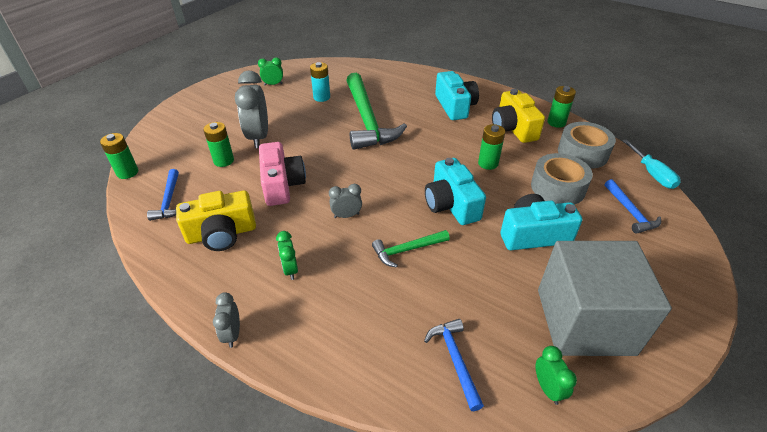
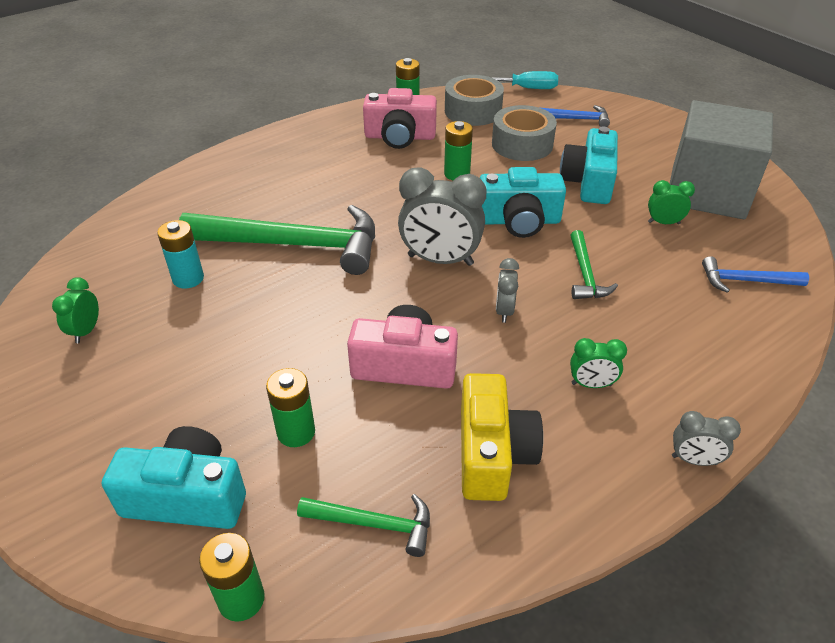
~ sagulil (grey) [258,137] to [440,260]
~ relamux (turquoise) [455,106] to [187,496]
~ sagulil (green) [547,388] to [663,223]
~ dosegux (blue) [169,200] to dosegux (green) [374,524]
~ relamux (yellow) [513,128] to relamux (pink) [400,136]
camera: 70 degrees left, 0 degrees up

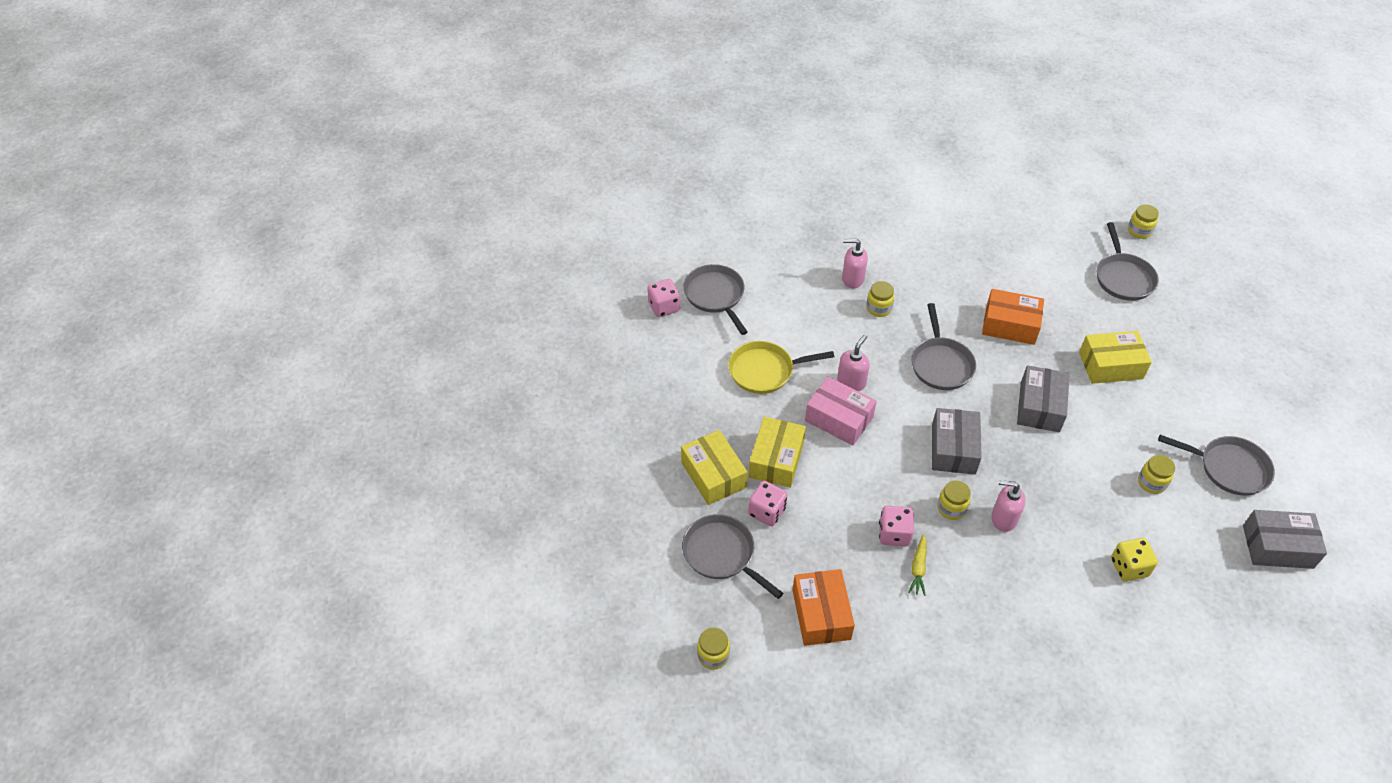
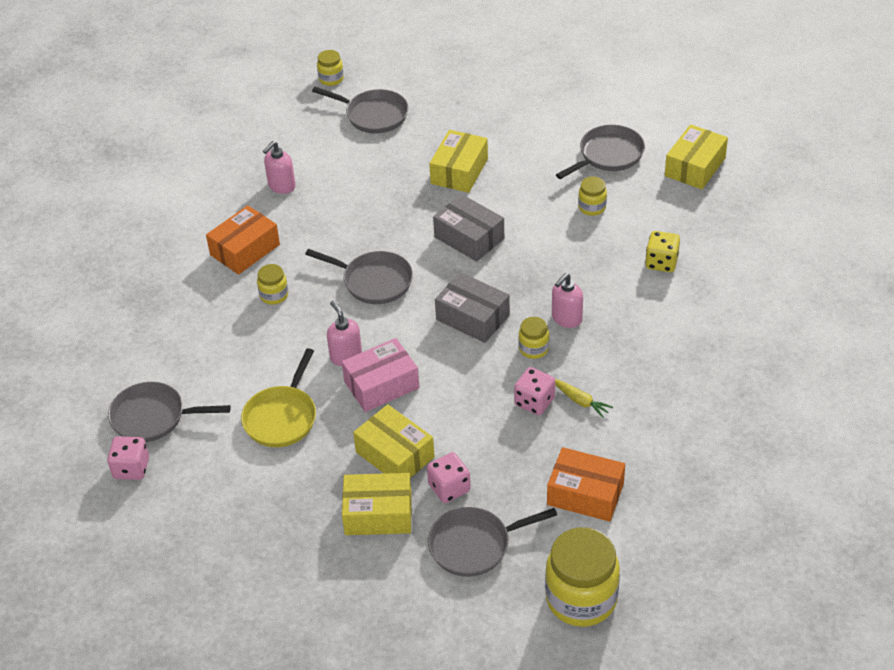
~ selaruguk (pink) [852,279] to [281,186]
~ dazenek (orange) [1010,325] to [245,250]
~ dazenek (grey) [1277,547] to dazenek (yellow) [695,167]
~ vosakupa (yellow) [713,655] = [581,599] x2.07
camera: 60 degrees left, 5 degrees down

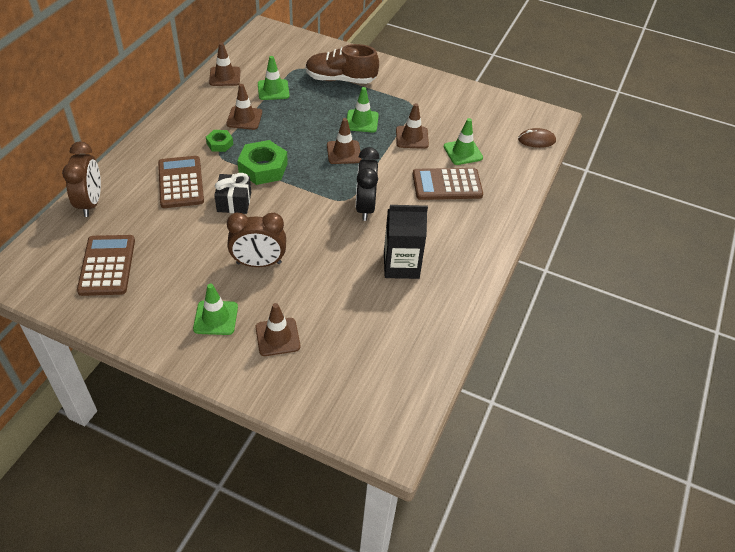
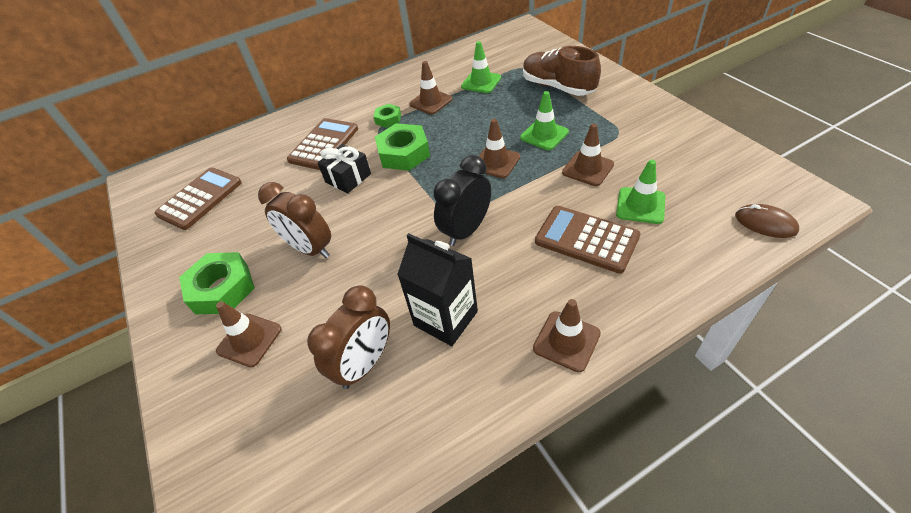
~ sagulil (brown) [91,203] to [365,364]
~ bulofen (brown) [225,76] to [566,341]
~ bulofen (green) [215,318] to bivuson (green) [222,289]
camera: 45 degrees right, 0 degrees up

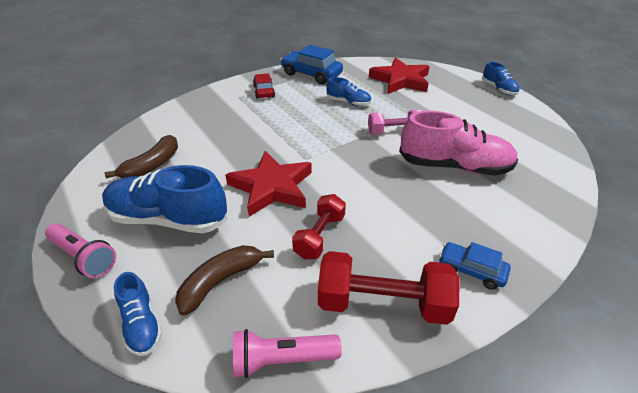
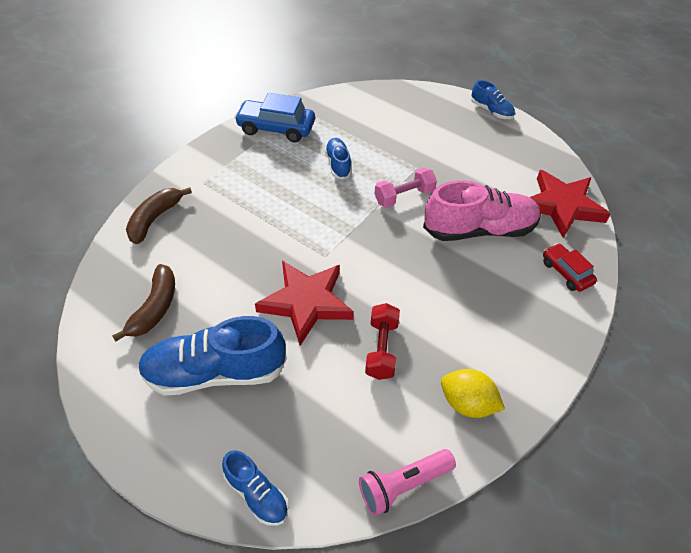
- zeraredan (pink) [84,257]
- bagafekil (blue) [471,270]
~ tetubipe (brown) [221,281] to [155,219]
~ bagafekil (red) [264,91] to [566,272]
~ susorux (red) [400,80] to [562,206]
~ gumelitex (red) [383,303] to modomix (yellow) [467,403]
~ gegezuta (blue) [348,102] = [338,164] 105 degrees counterclockwise
camera: 20 degrees left, 10 degrees up

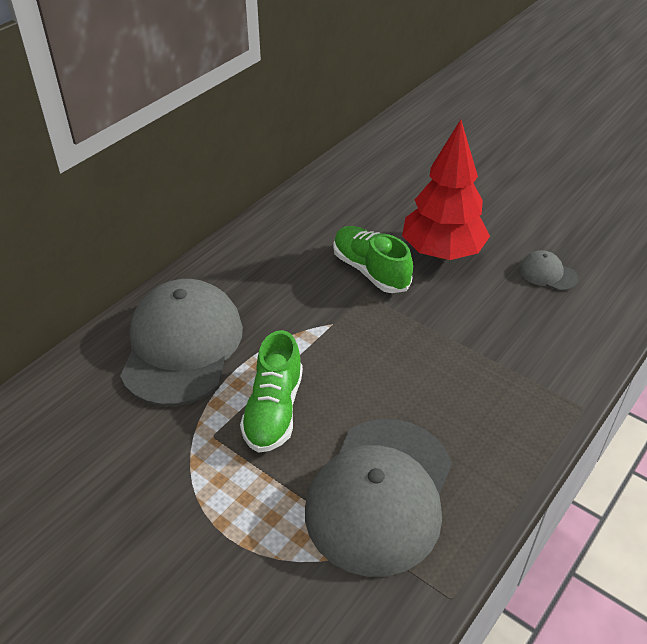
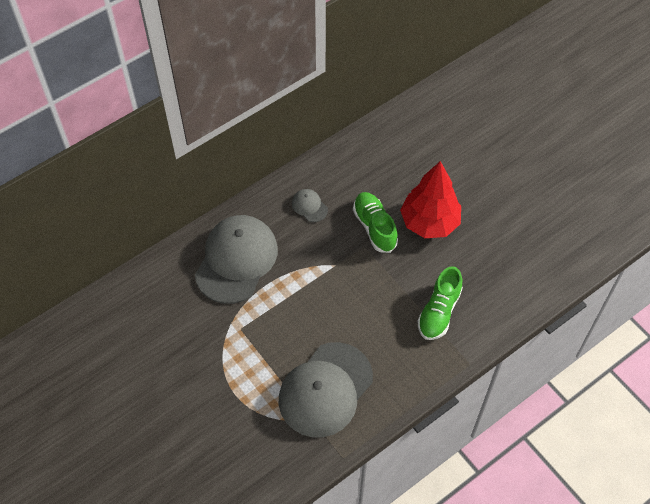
~ gegezuta (green) [273,410] to [439,312]
~ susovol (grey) [547,273] to [309,206]
camera: 15 degrees right, 15 degrees up

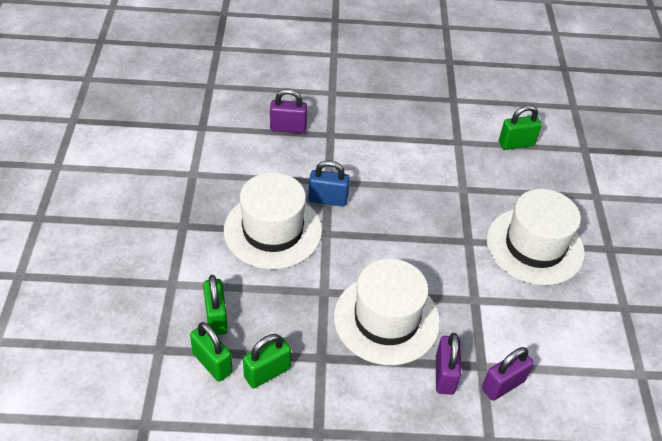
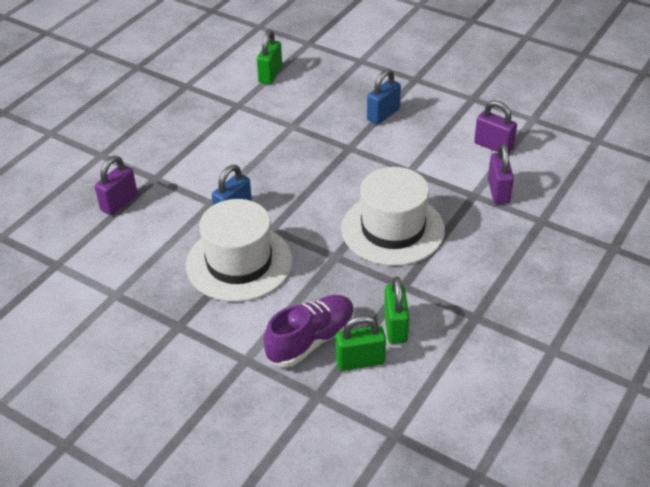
~ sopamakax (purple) [444,375] to [493,146]
~ sopamakax (green) [216,318] to gegezuta (purple) [311,340]
~ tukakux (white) [534,246] to sopamakax (blue) [383,115]
camera: 55 degrees left, 5 degrees down

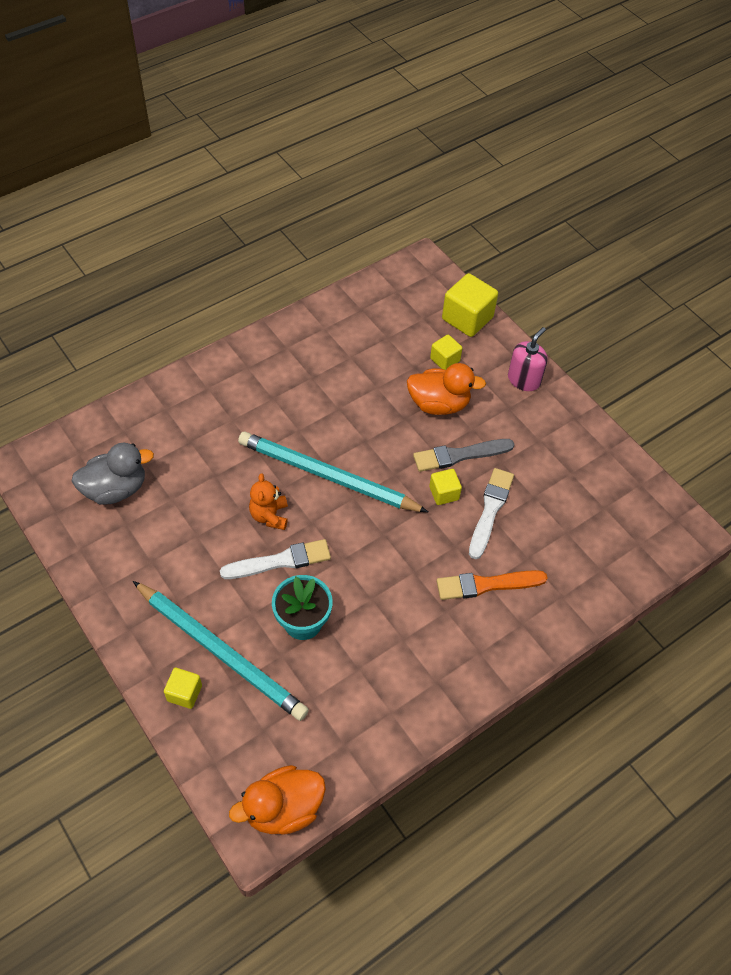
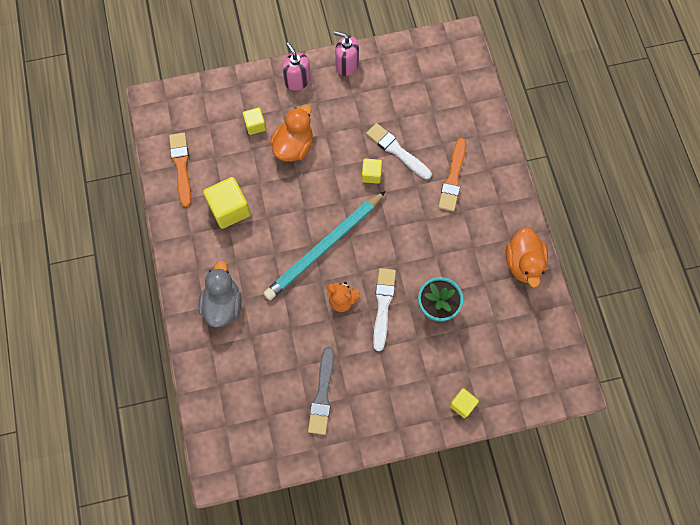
- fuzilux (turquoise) [221,652]
+ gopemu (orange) [181,166]
+ selaruguk (pink) [347,65]
~ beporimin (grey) [116,489] to [223,304]
~ beporimin (orange) [283,808] to [523,263]
~ gopemu (grey) [459,455] to [322,394]
~ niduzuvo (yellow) [467,318] to [229,209]
camera: 65 degrees left, 15 degrees up

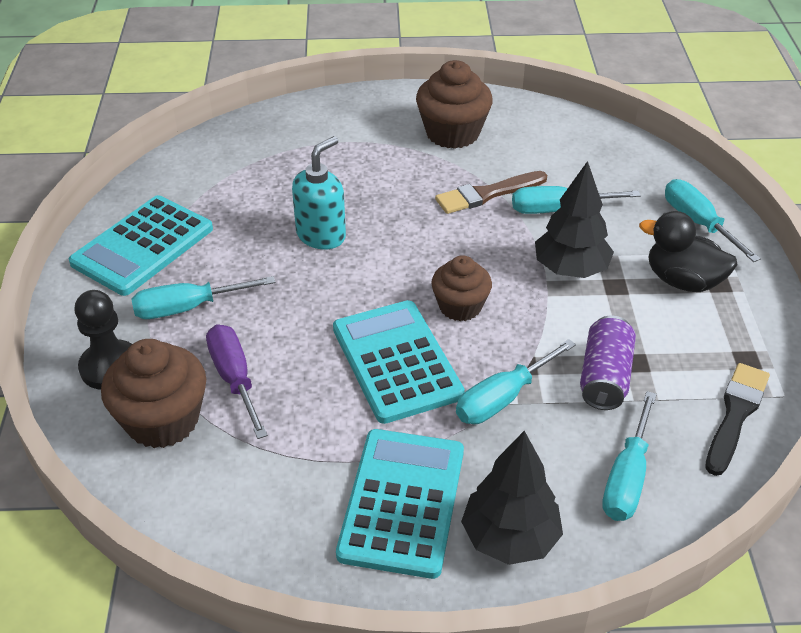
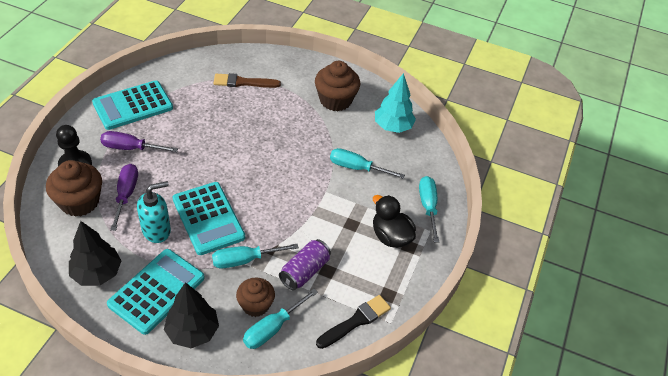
+ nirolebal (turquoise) [392,126]
~ selaruguk (turquoise) [321,235] to [157,230]
~ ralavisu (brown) [460,306] to [255,305]
~ gopemu (brown) [487,194] to [243,82]
~ nirolebal (black) [570,269] to [97,273]
~ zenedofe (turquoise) [188,308] to zenedofe (purple) [131,148]
~ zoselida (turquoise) [397,361] = [208,218] 150 degrees clockwise
camera: 20 degrees right, 5 degrees up

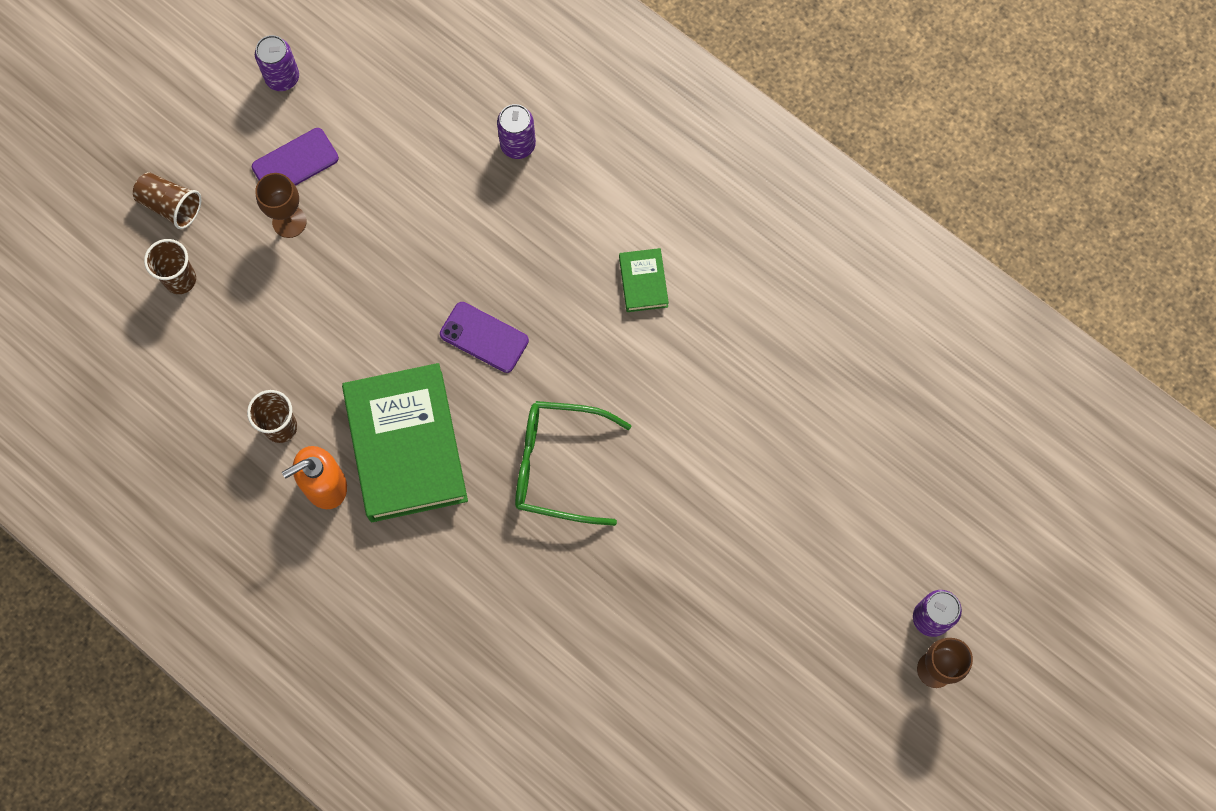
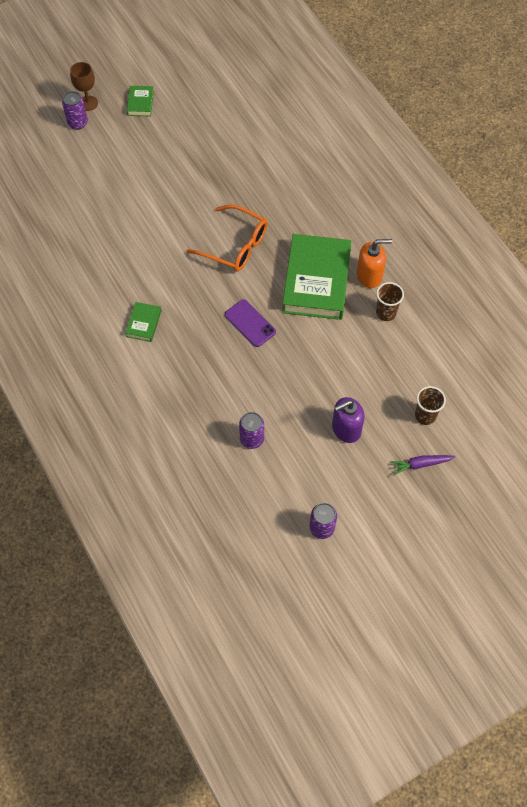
- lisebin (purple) [295,162]
+ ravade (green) [140,103]
~ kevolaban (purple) [518,145] to [252,439]
~ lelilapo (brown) [171,206] to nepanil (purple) [420,464]
~ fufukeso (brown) [289,222] to selaruguk (purple) [346,429]
~ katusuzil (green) [557,465] to katusuzil (orange) [236,246]
camera: 160 degrees left, 10 degrees down

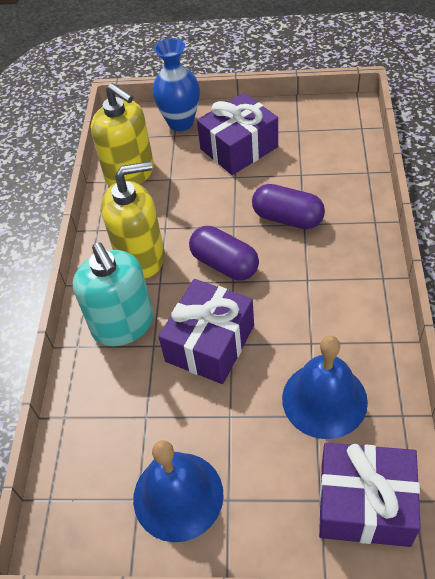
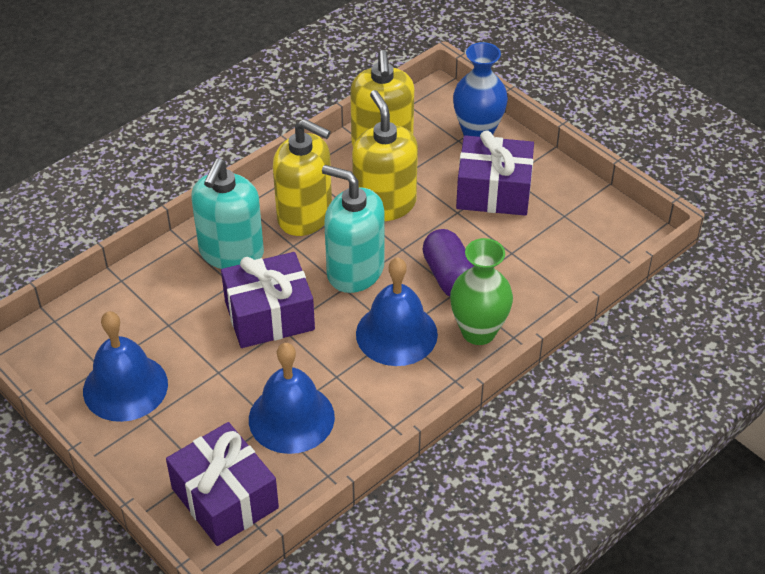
+ selaruguk (yellow) [384,204]
+ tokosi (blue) [396,334]
+ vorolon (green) [478,332]
~ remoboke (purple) [224,264] to selaruguk (turquoise) [355,271]
camera: 40 degrees right, 5 degrees down

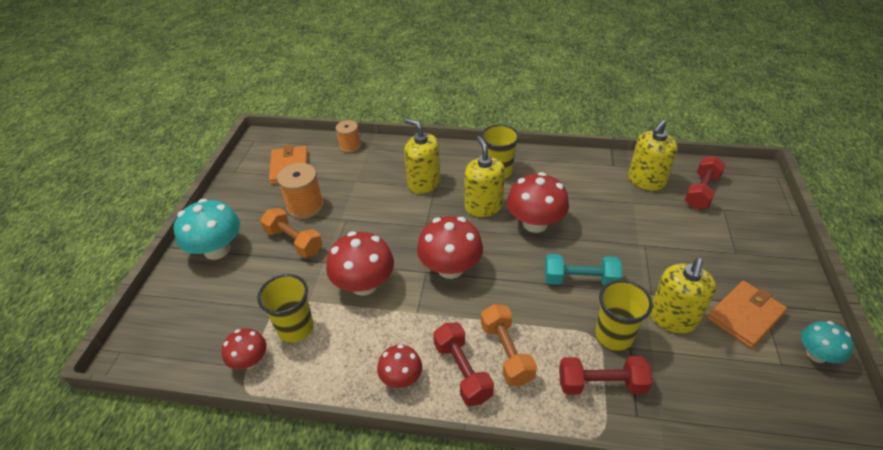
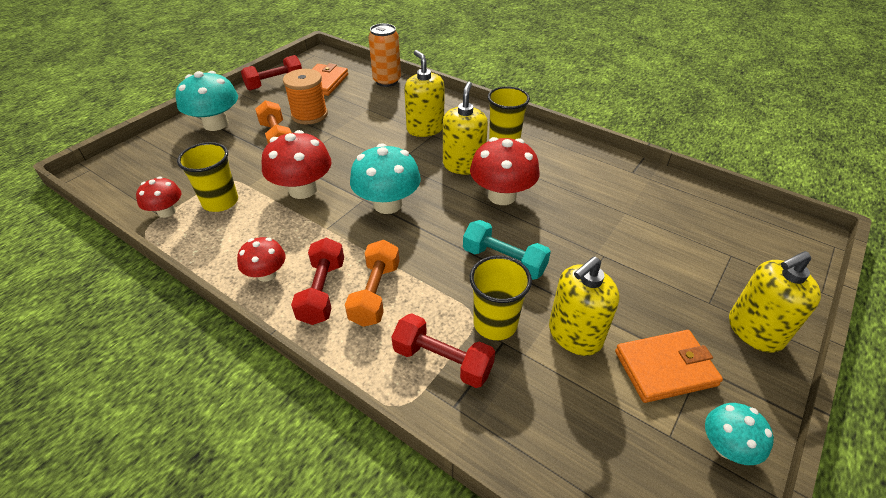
~ selaruguk (yellow) [646,181] to [754,331]
~ gumelitex (red) [701,192] to [275,83]
~ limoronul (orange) [350,146] to kevolaban (orange) [387,81]
~ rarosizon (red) [450,268] to rarosizon (turquoise) [387,204]
camera: 25 degrees right, 0 degrees up

